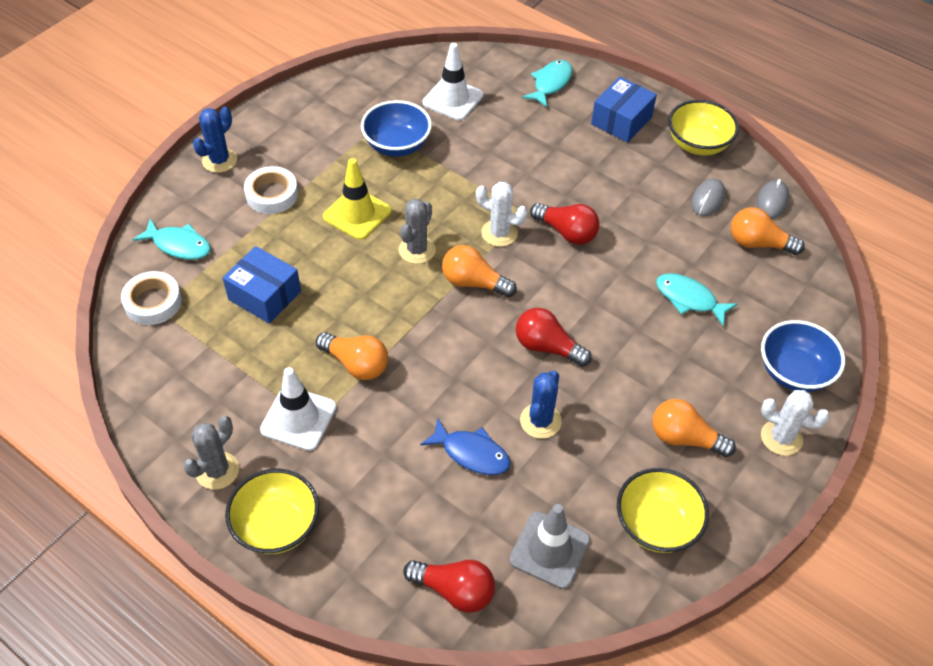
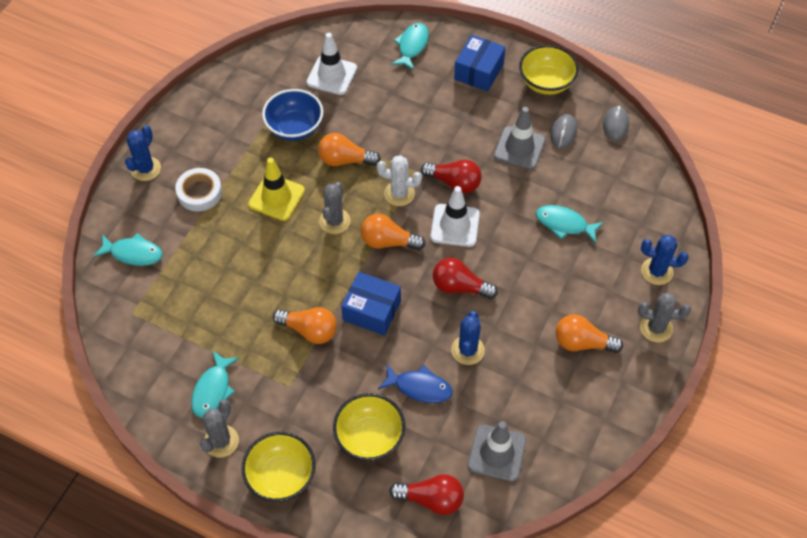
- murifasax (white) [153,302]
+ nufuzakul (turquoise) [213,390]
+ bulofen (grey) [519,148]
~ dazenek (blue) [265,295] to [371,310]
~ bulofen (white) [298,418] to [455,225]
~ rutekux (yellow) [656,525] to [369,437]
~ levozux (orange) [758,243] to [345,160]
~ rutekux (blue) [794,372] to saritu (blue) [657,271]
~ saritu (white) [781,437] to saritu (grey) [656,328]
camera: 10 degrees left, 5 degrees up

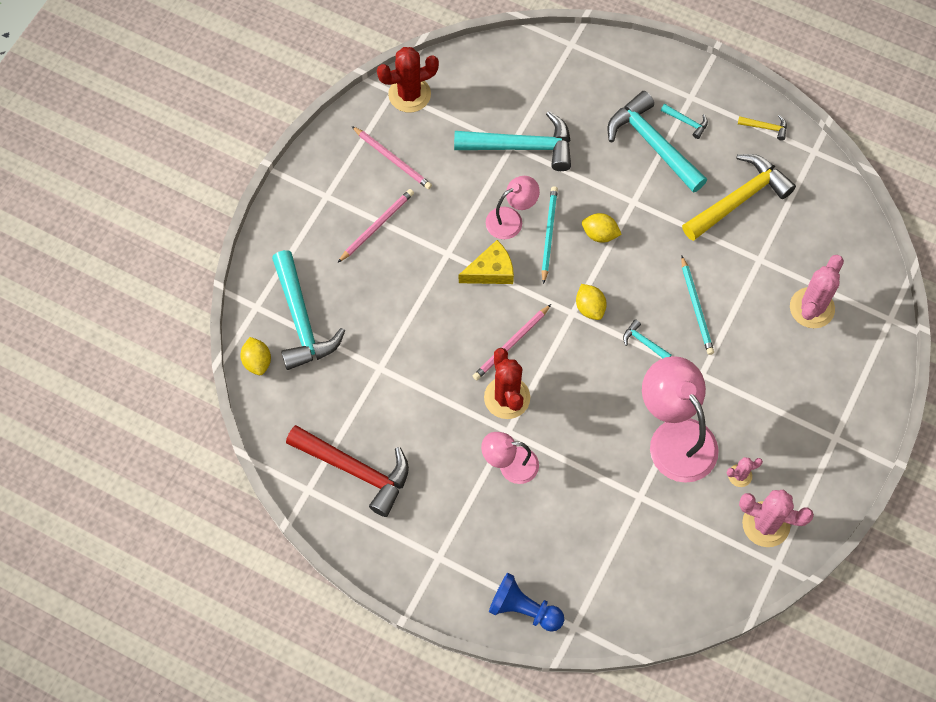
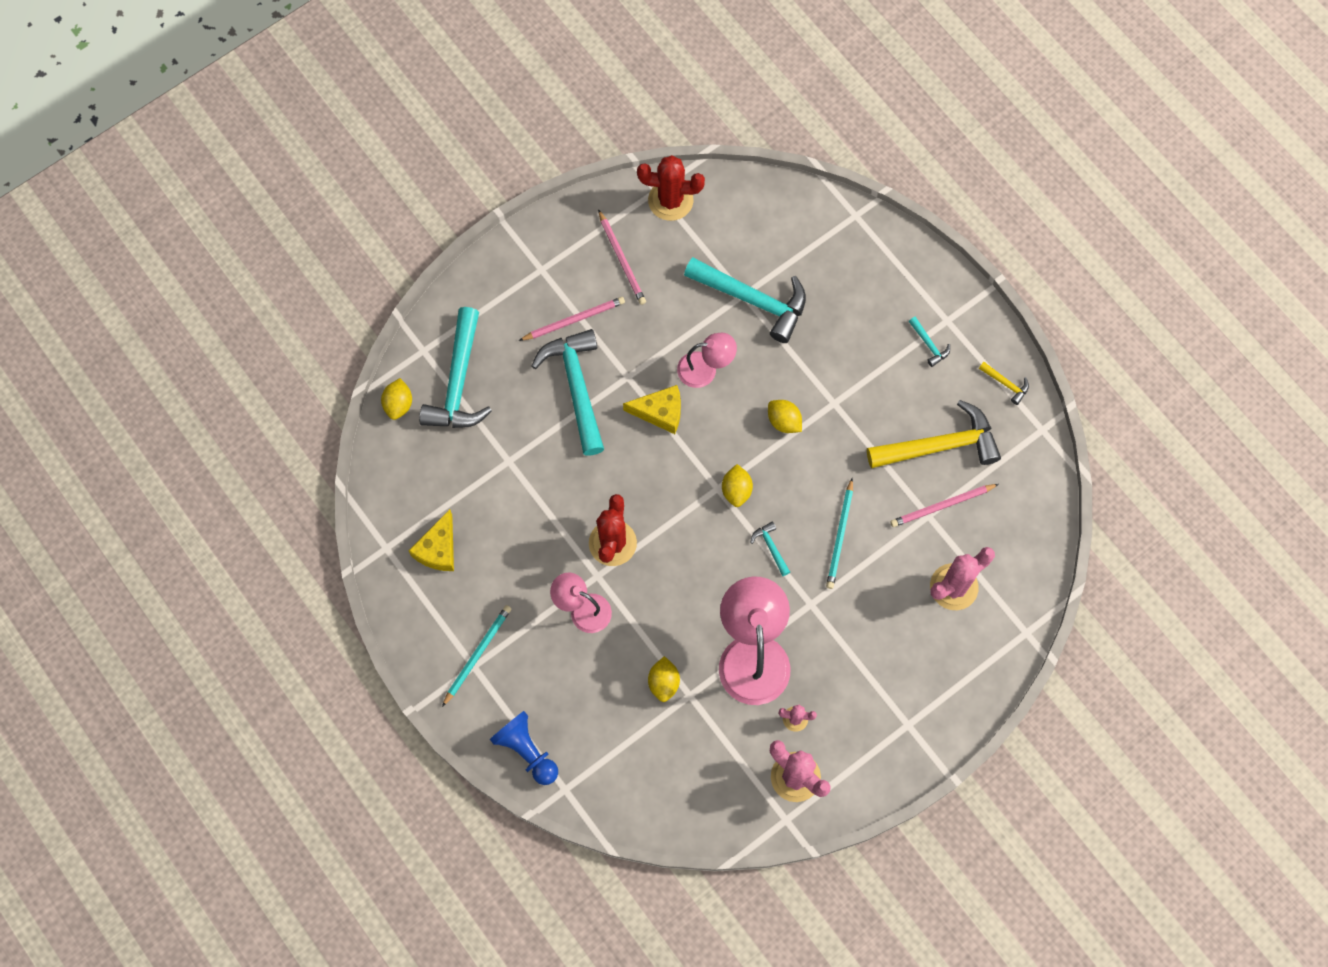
+ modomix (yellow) [663,682]
~ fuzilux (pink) [511,344] to [942,506]
~ fuzilux (turquoise) [549,234] to [477,654]
~ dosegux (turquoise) [653,144] to [576,387]
~ dosegux (red) [355,470] to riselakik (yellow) [438,549]
camera: 25 degrees right, 5 degrees up

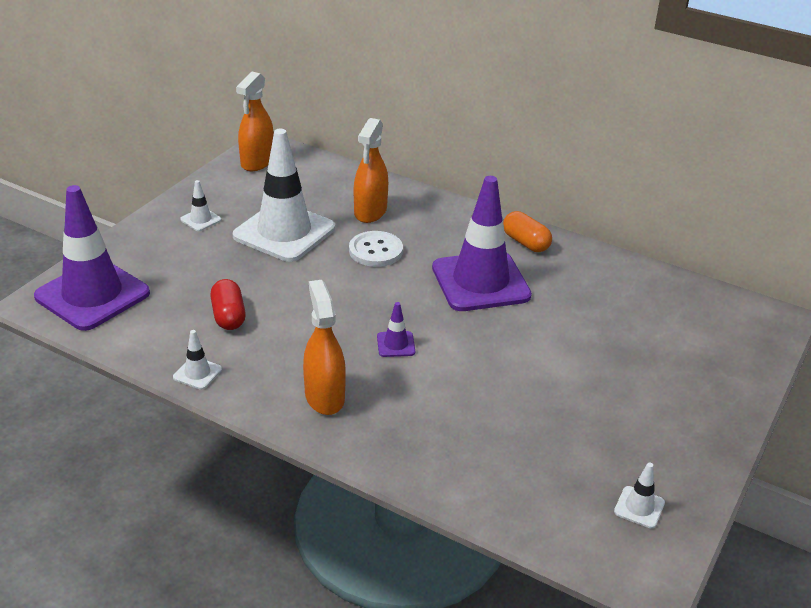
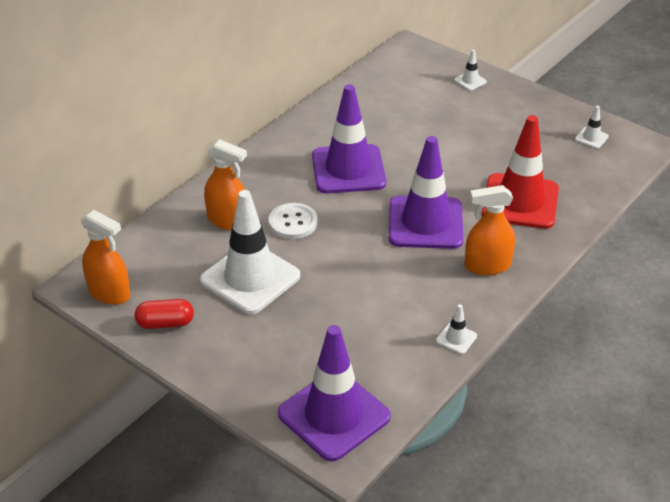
- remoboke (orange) [526,243]
+ bulofen (red) [520,201]
~ bulofen (white) [201,220] to [470,81]
~ remoboke (red) [228,316] to [165,323]
~ bulofen (purple) [396,344] = [425,223] x2.50
camera: 80 degrees left, 5 degrees up

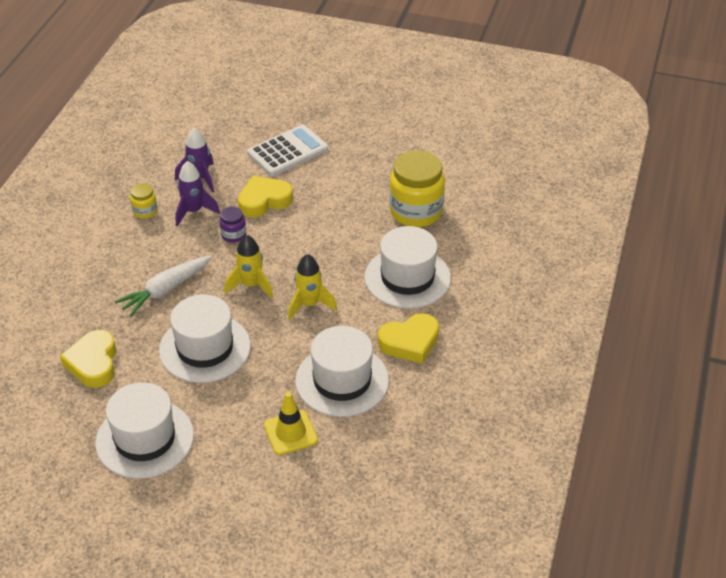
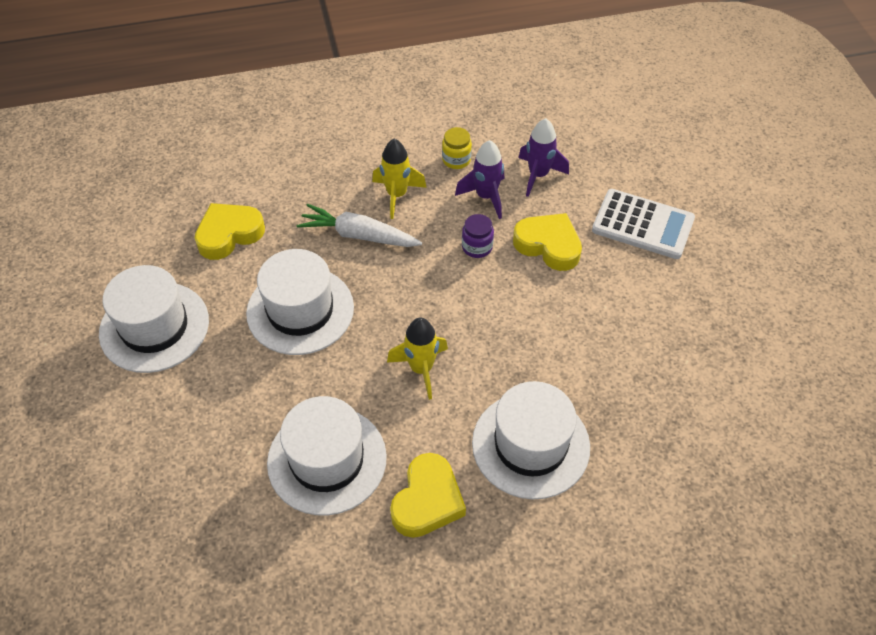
- bulofen (yellow) [290,433]
- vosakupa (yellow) [416,212]
~ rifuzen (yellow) [251,285] to [397,195]
~ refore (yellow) [410,342] = [427,500] 105 degrees counterclockwise
camera: 60 degrees right, 10 degrees up

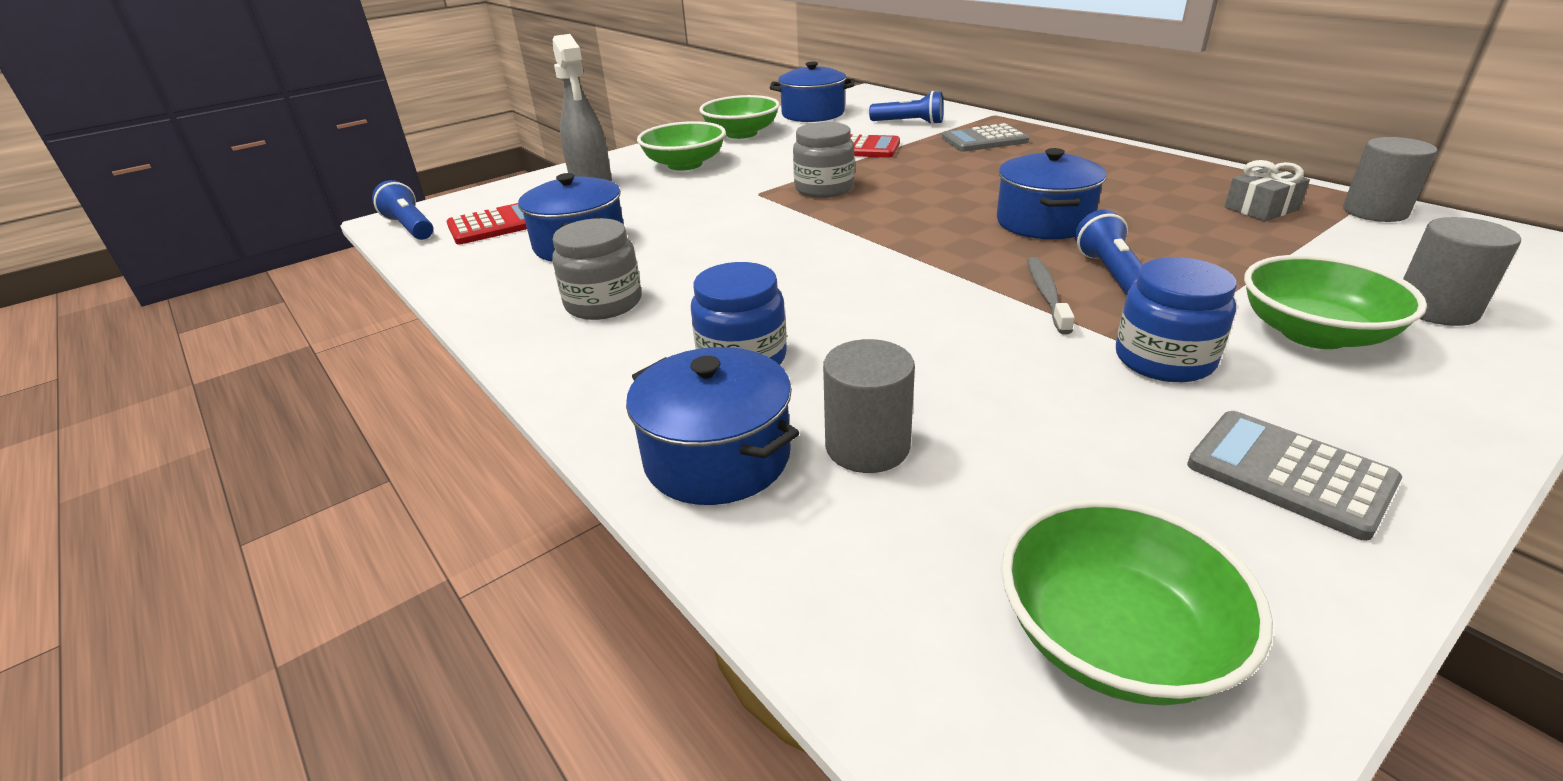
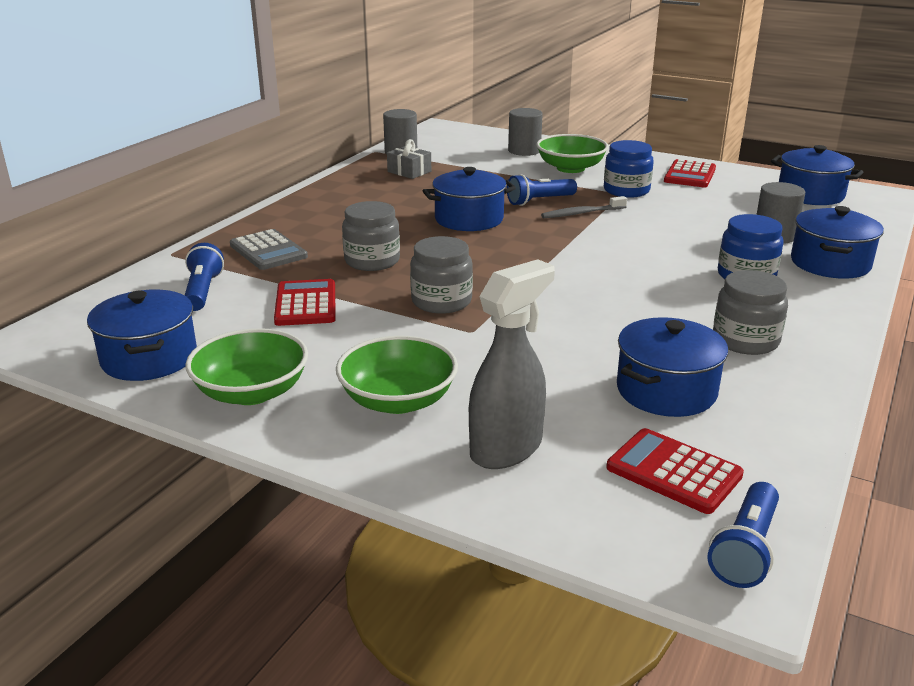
+ vosakupa (grey) [372,261]
~ rutekux (green) [1114,638] to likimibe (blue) [810,195]
~ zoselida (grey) [1289,474] to zoselida (red) [690,175]
camera: 115 degrees left, 5 degrees down

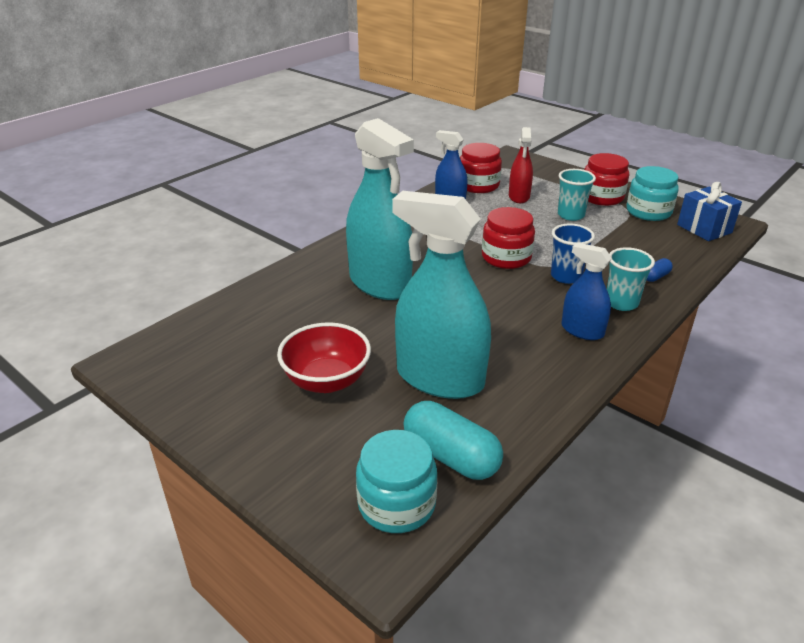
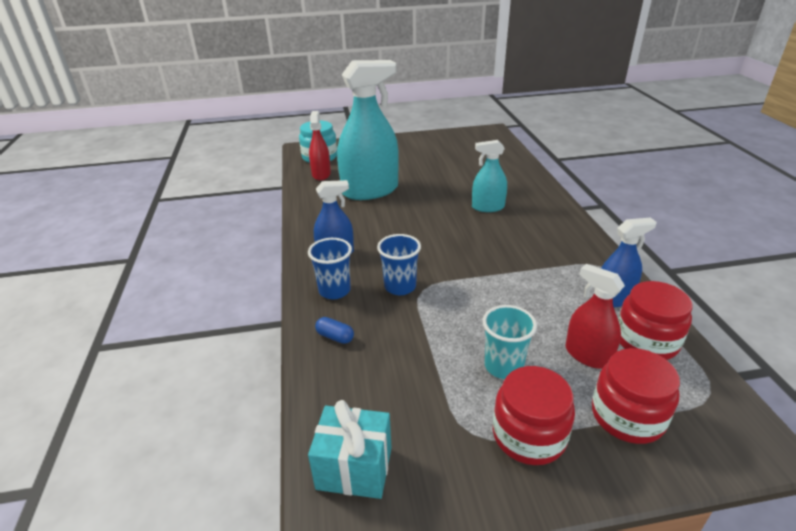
- rutekux (red) [326,381]
- vosakupa (turquoise) [648,212]
~ vosakupa (red) [506,257] to [627,416]
~ remoboke (turquoise) [451,456] to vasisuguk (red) [321,174]
~ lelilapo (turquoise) [621,303] to lelilapo (blue) [334,290]
~ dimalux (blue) [704,229] to dimalux (turquoise) [354,468]
~ remoboke (blue) [656,277] = [335,337] 60 degrees counterclockwise
~ vasisuguk (turquoise) [380,283] = [488,207] x0.53
camera: 130 degrees right, 0 degrees up

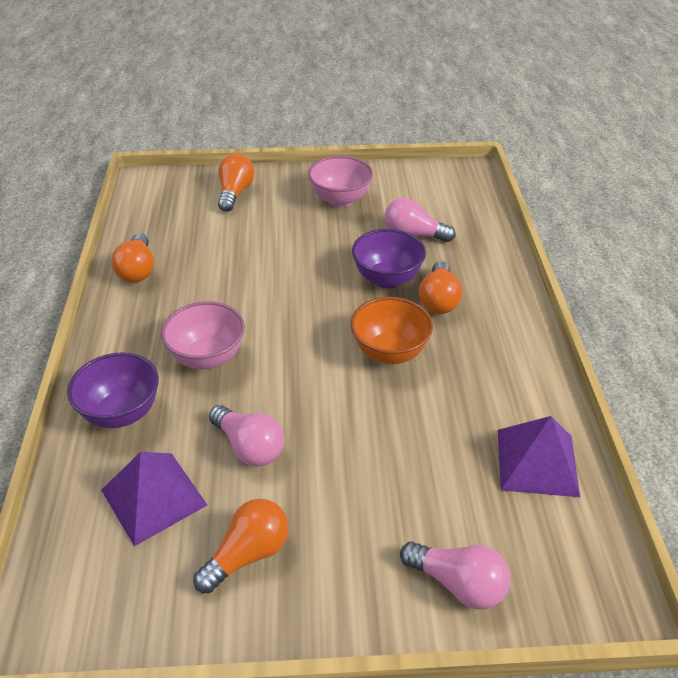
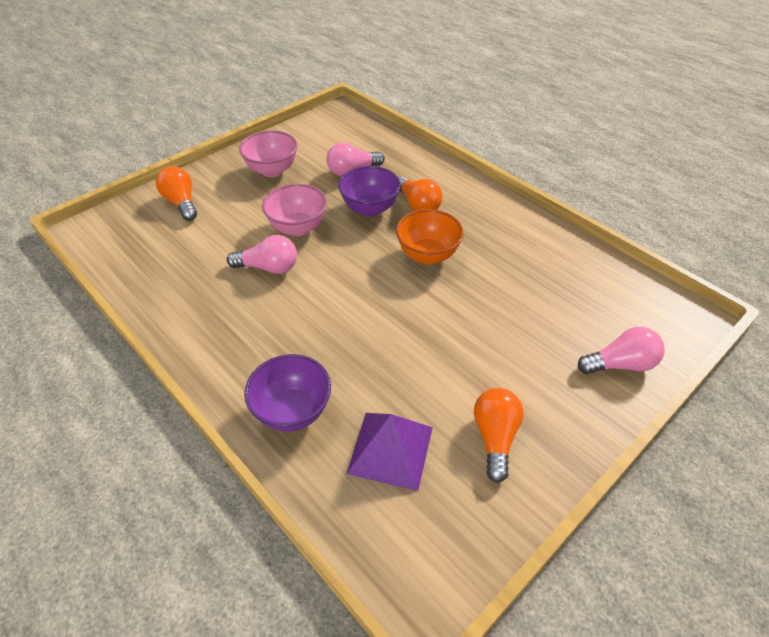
- levozux (orange) [137,270]
- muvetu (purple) [537,462]
~ rutekux (pink) [208,357] to [298,228]
~ levozux (pink) [249,447] to [268,267]
camera: 40 degrees left, 5 degrees up

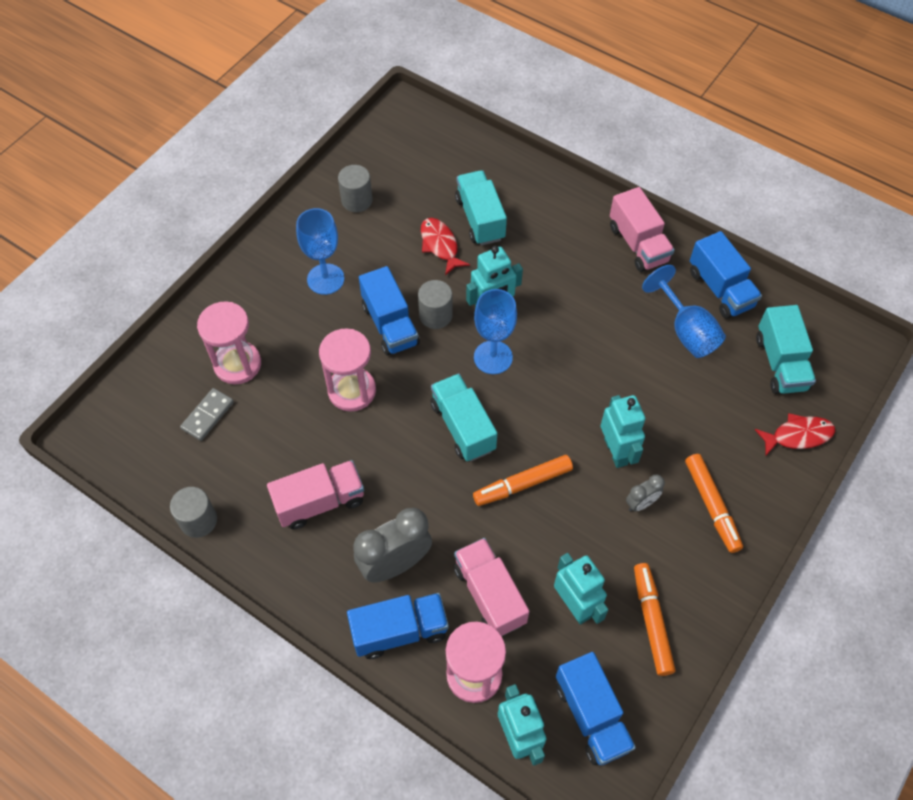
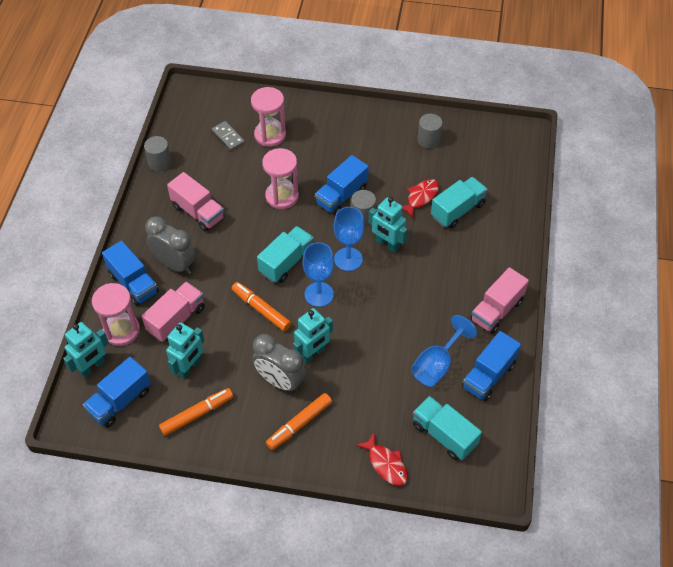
~ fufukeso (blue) [325,279] to [319,294]
~ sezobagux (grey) [208,415] = [228,137] 45 degrees clockwise
~ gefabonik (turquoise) [780,363] = [444,435] 75 degrees clockwise
~ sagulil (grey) [641,503] = [280,381] x1.97
camera: 65 degrees right, 5 degrees down

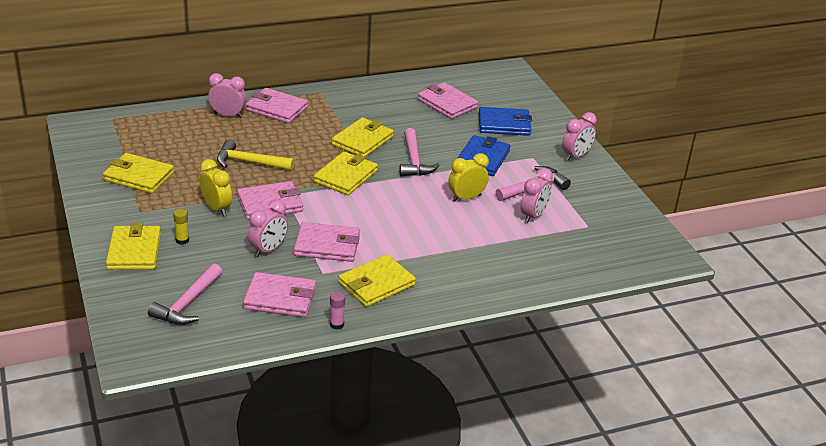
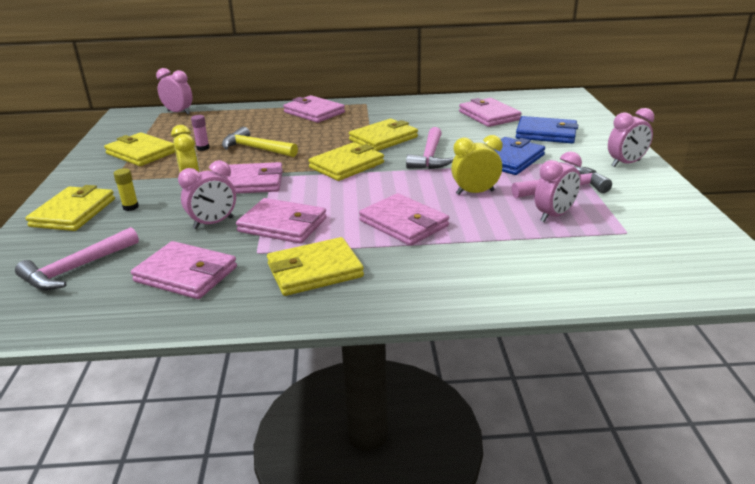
+ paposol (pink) [403,223]
~ sagulil (pink) [228,115] to [178,112]
~ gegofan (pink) [336,324] to [203,148]
camera: 20 degrees right, 5 degrees down

